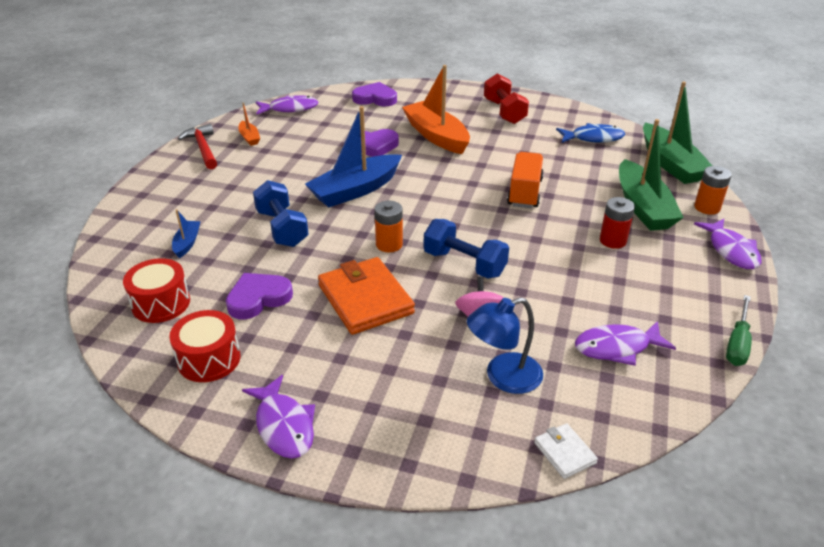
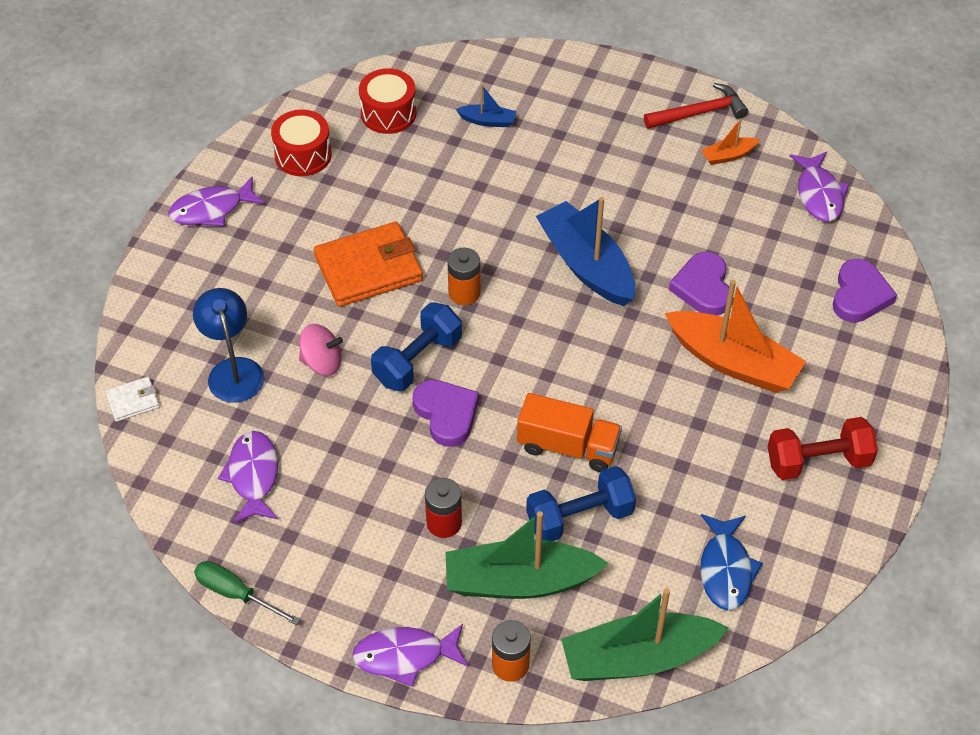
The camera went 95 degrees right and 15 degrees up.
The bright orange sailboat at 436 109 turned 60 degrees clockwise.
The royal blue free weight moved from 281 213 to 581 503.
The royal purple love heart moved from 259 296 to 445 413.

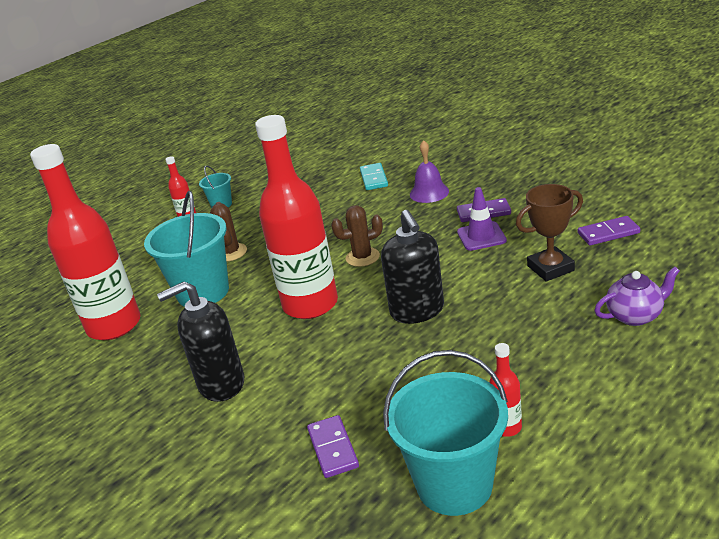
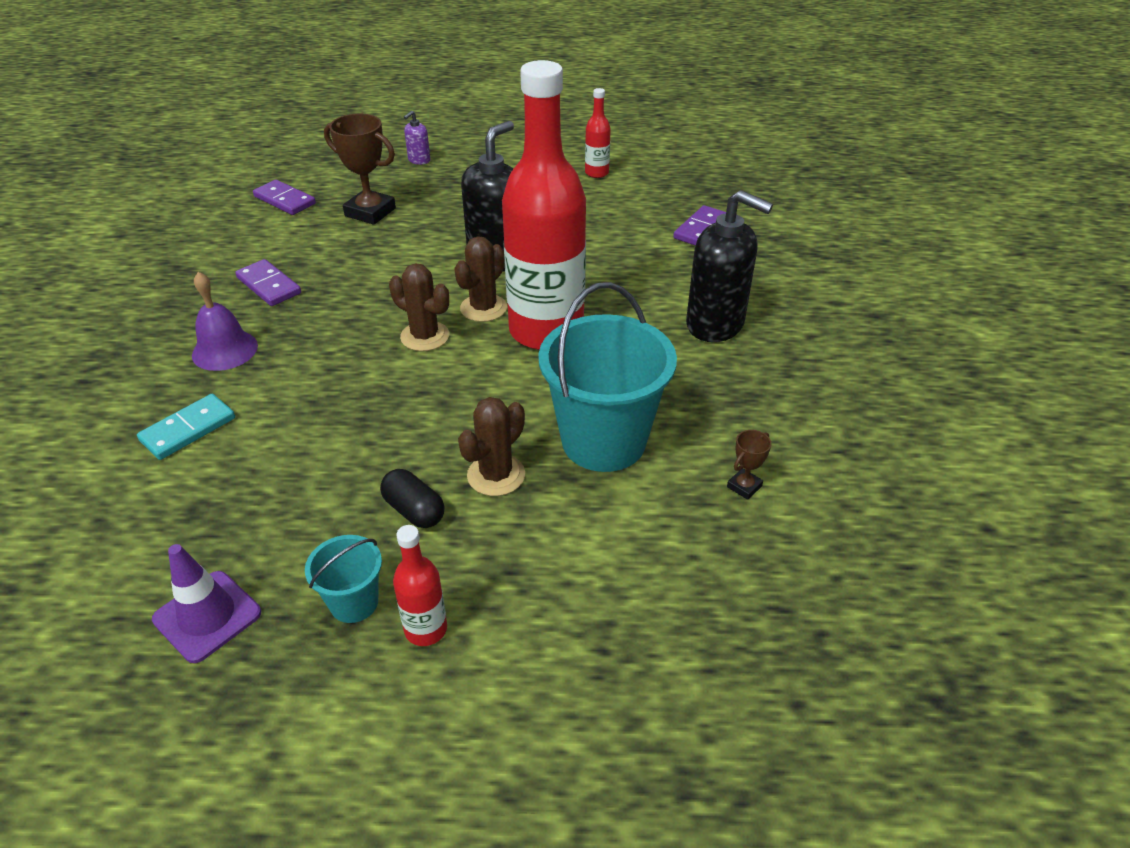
The camera went 135 degrees left and 10 degrees up.
The crimson flask at 85 242 was replaced by the brown award cup at 749 465.
The royal purple traffic cone moved from 482 219 to 206 603.
The royal purple teapot at 637 296 was replaced by the royal purple soap pump at 417 138.
The teal sand bucket at 445 433 disappeared.
The brown prickly plant at 480 279 appeared.
The black capsule at 412 498 appeared.

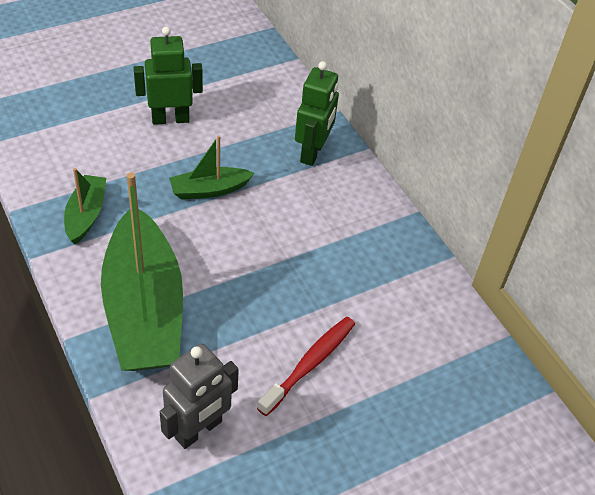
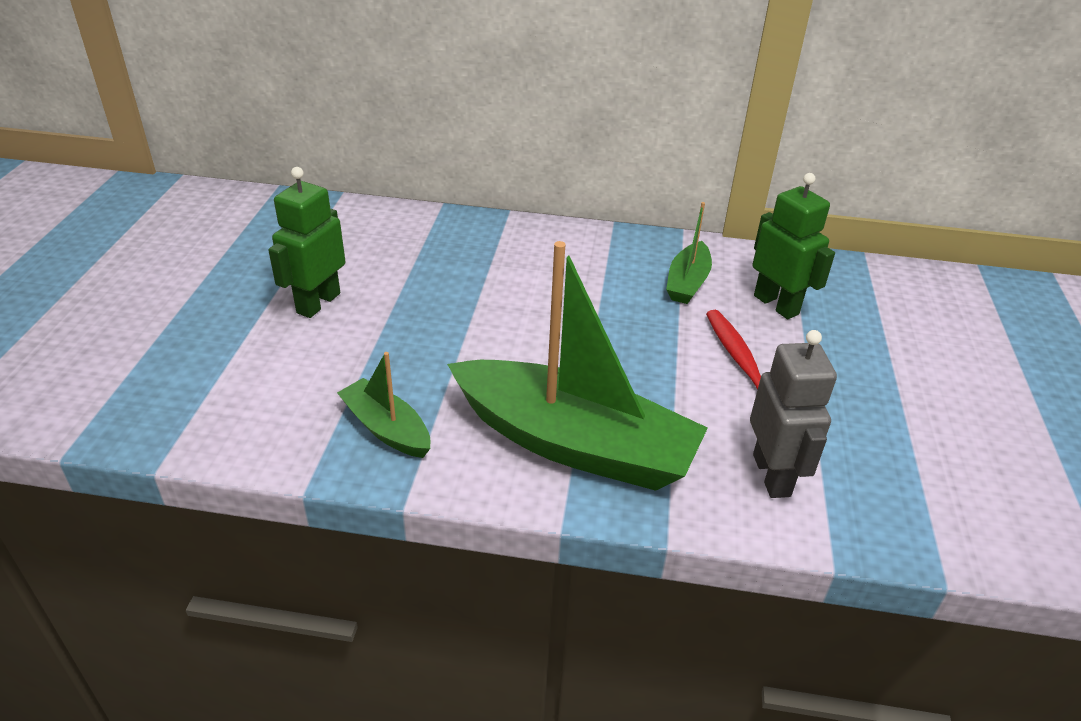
The camera went 50 degrees left and 10 degrees down.
The leaf-green robot figure moved from 317 113 to 793 246.
The leaf-green sailboat moved from 211 167 to 689 253.

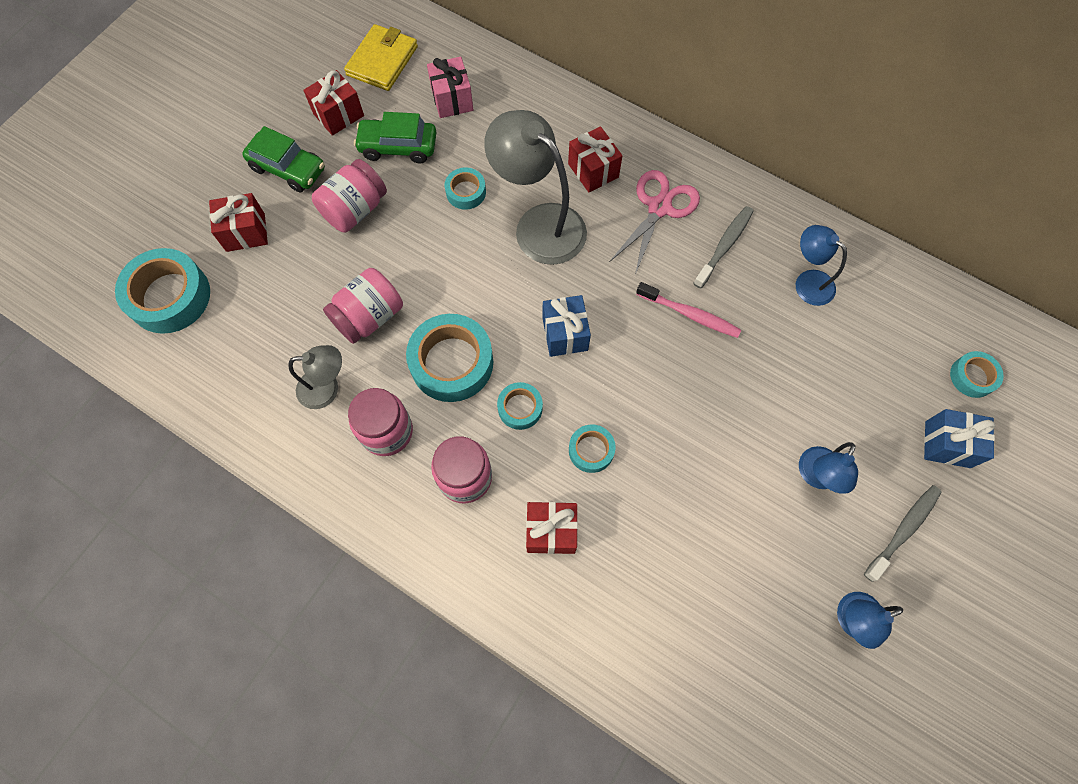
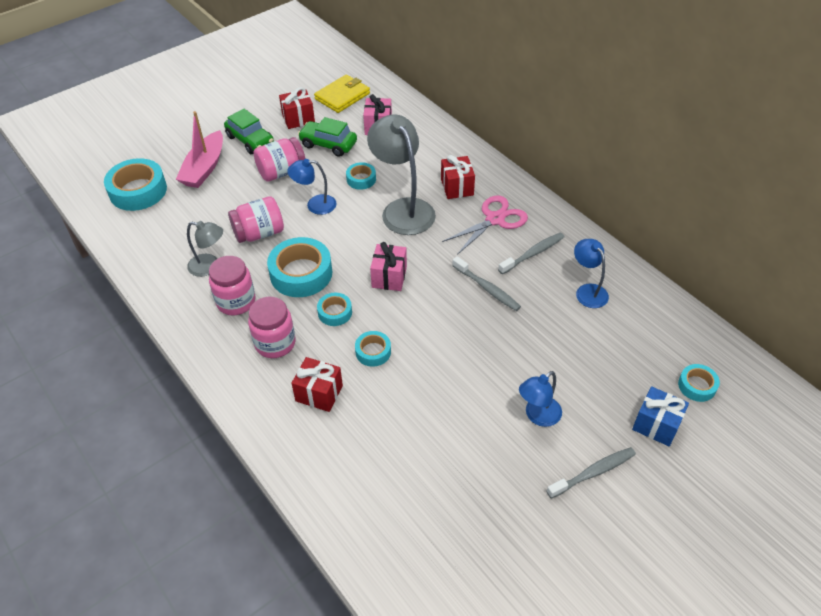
The camera went 20 degrees right and 20 degrees down.
The crimson gift at 238 222 was replaced by the rosy sailboat at 199 149.
The rosy dental brush at 688 310 became the grey dental brush at 486 283.
The royal blue gift at 567 326 became the rosy gift at 388 266.
The royal blue lamp moved from 870 620 to 312 187.

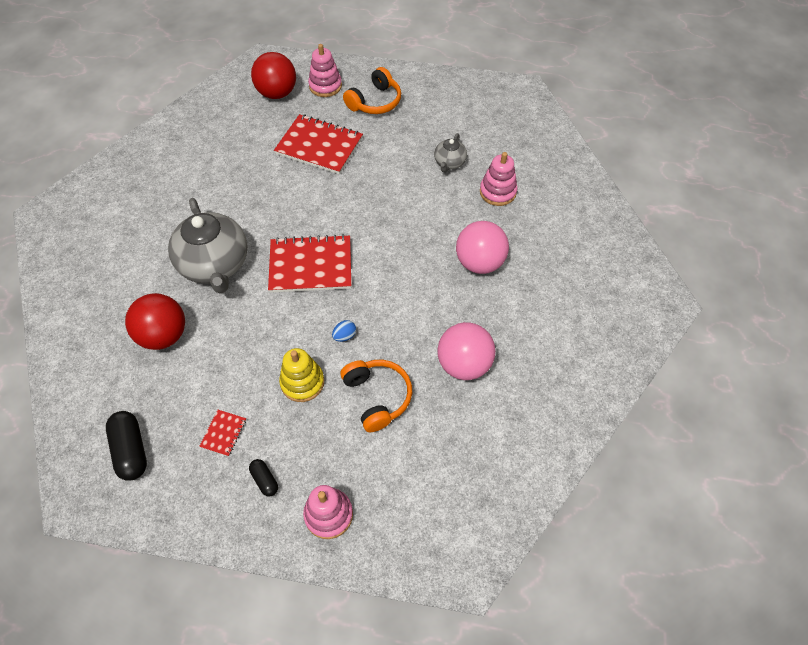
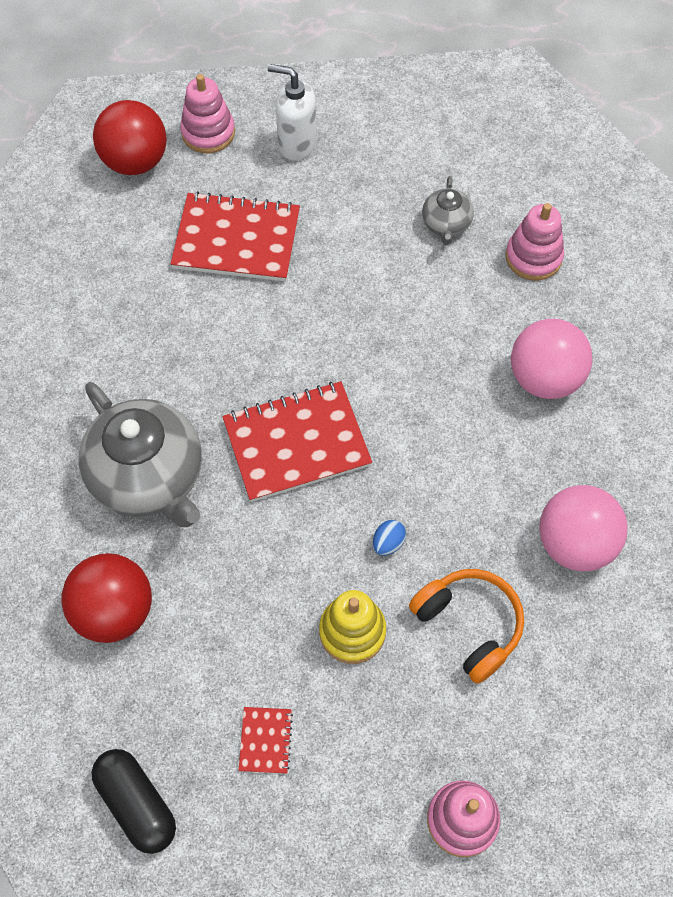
The camera went 15 degrees left and 5 degrees up.
The bright orange headset at 372 90 was replaced by the white soap pump at 292 112.
The black capsule at 263 478 disappeared.

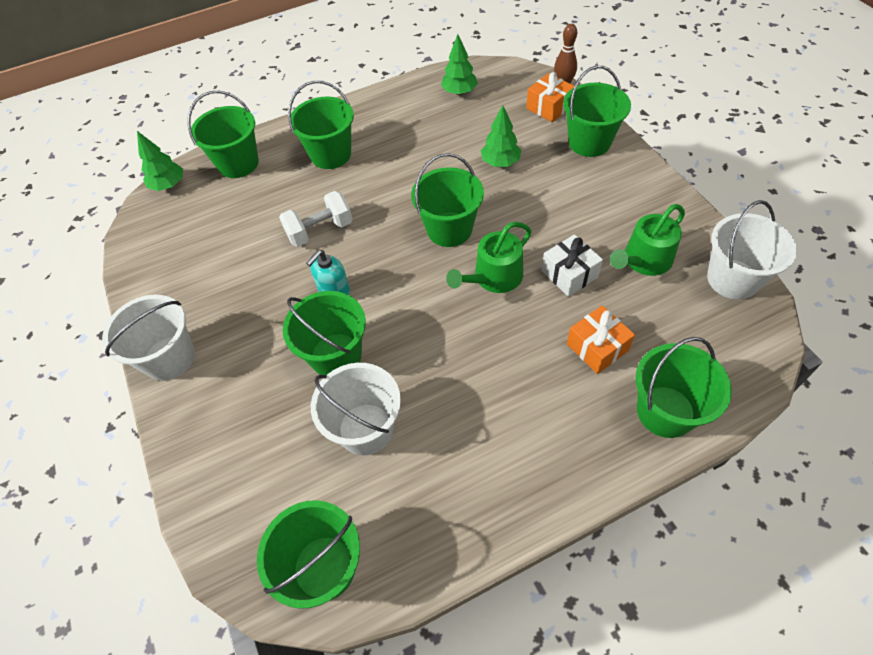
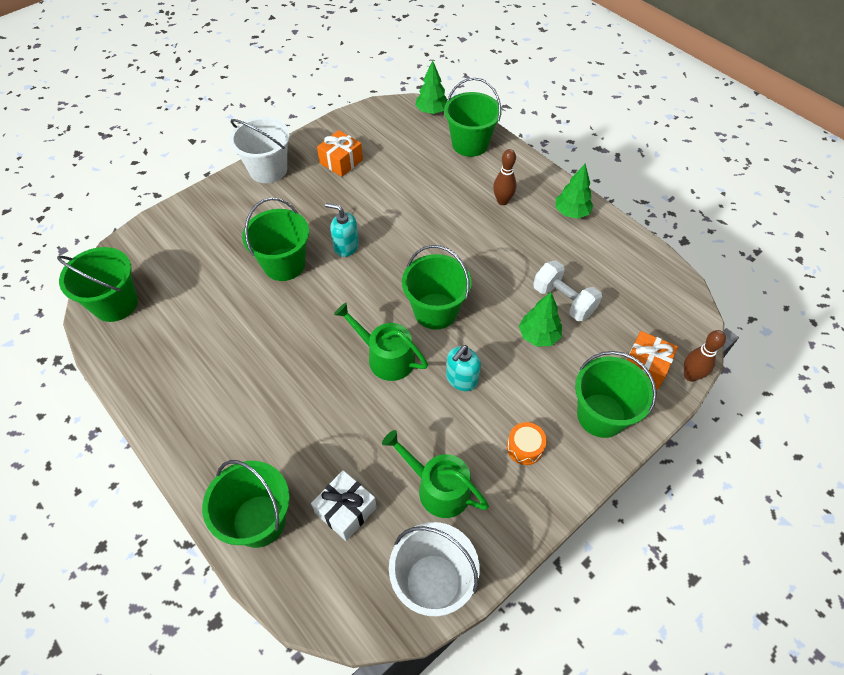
The camera went 70 degrees right and 0 degrees up.
The leaf-green fir tree moved from 459 64 to 574 191.
The leaf-green sand bucket at 321 125 was replaced by the brown skittle at 505 177.
The white free weight moved from 316 219 to 567 290.
The white gift moved from 572 265 to 344 505.
The bright orange gift moved from 601 339 to 340 153.
The white sand bucket at 356 409 disappeared.
The teal soap pump at 463 368 appeared.
The bright orange drum at 527 443 appeared.

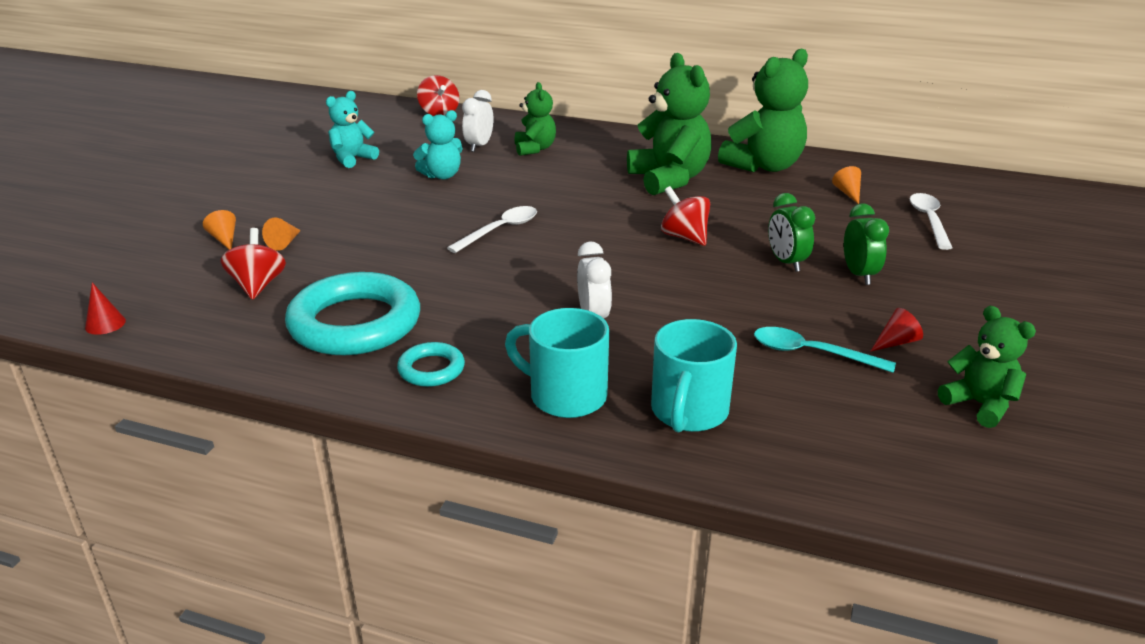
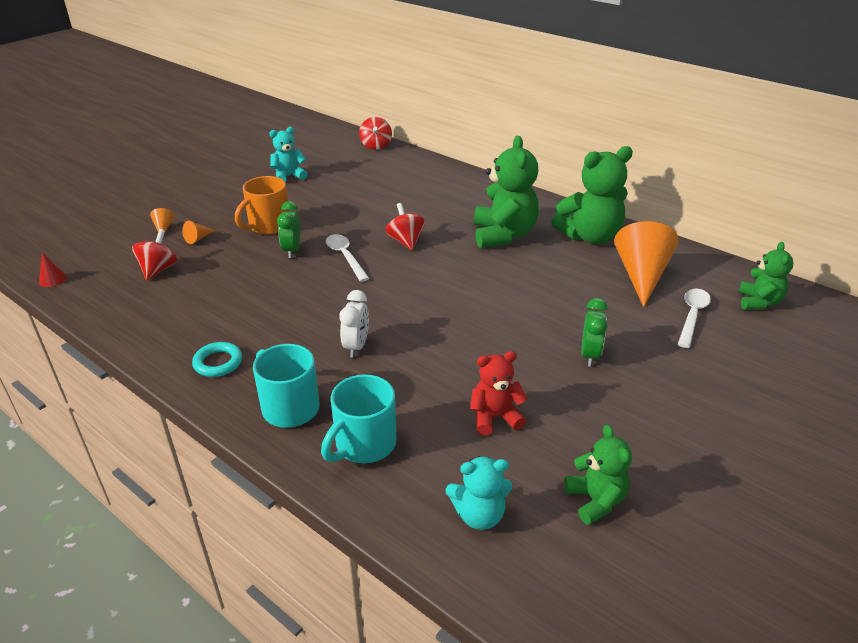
The camera went 20 degrees right and 5 degrees up.
The leaf-green teddy bear moved from 535 119 to 765 275.
The white alarm clock at 478 121 disappeared.
The teal teddy bear moved from 438 144 to 479 493.
The bright orange solid cone at 846 185 changed to 2.45 times the size.
The crimson toy top moved from 685 216 to 405 226.
The leaf-green alarm clock moved from 791 232 to 289 229.
The white tablespoon at 492 229 turned 90 degrees counterclockwise.
The teal torus at 352 313 disappeared.
The crimson solid cone at 896 330 disappeared.
The teal tablespoon at 825 350 was replaced by the crimson teddy bear at 498 393.
The bright orange tea mug at 262 205 appeared.

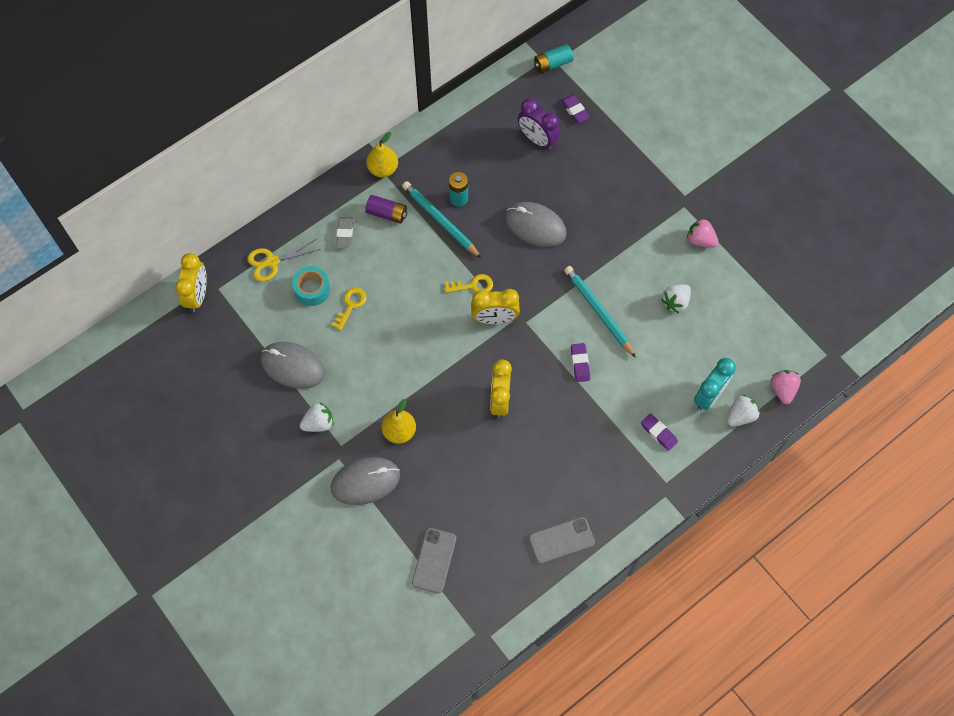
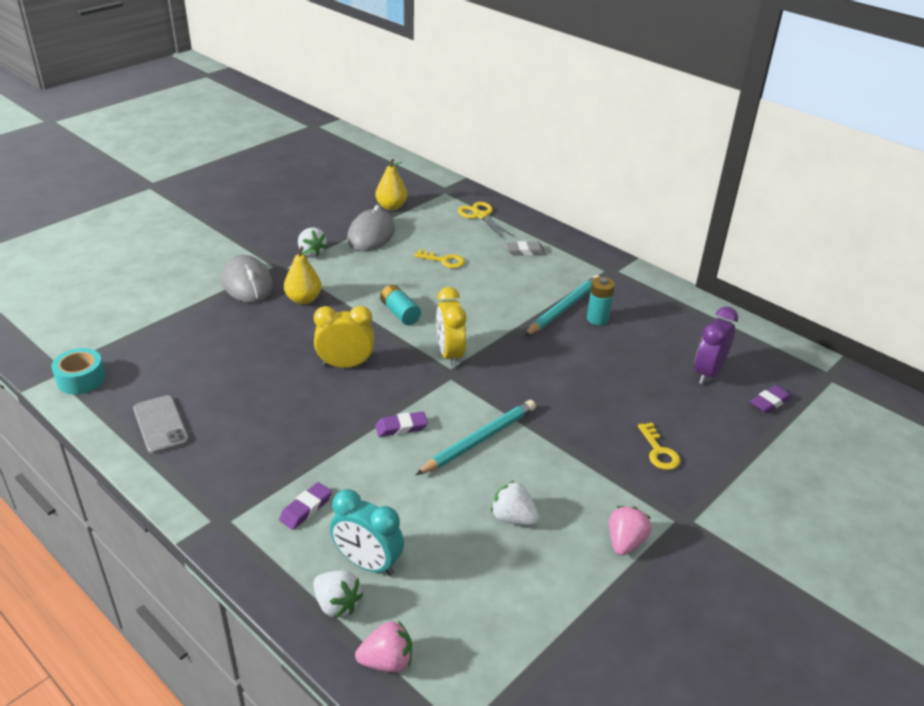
The camera went 80 degrees right and 30 degrees down.
The teal battery moved from 554 58 to 400 304.
The yellow toy pear moved from 382 154 to 391 184.
The royal purple battery at 386 209 disappeared.
The grey mouse at 536 224 disappeared.
The yellow alarm clock at 191 282 disappeared.
The teal tape moved from 311 286 to 79 371.
The yellow latchkey moved from 469 283 to 659 446.
The grey mobile phone at 434 560 disappeared.

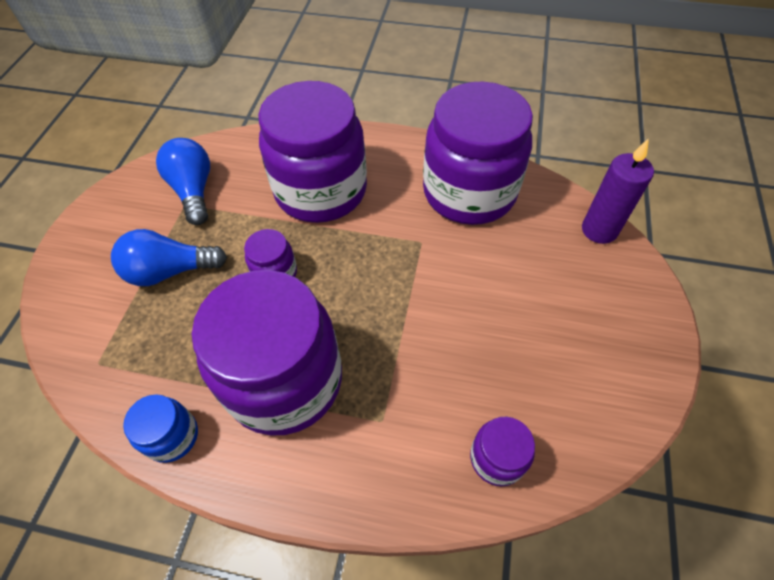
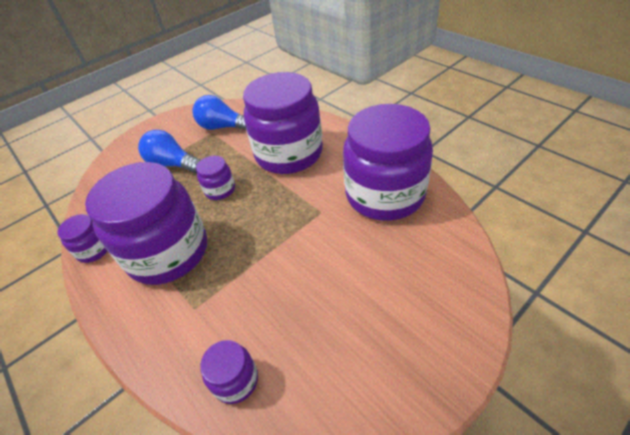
The camera went 40 degrees right and 10 degrees down.
The royal blue lightbulb at 183 181 turned 90 degrees counterclockwise.
The royal purple wax candle at 618 191 disappeared.
The royal blue jam jar at 160 428 became the royal purple jam jar at 82 238.

